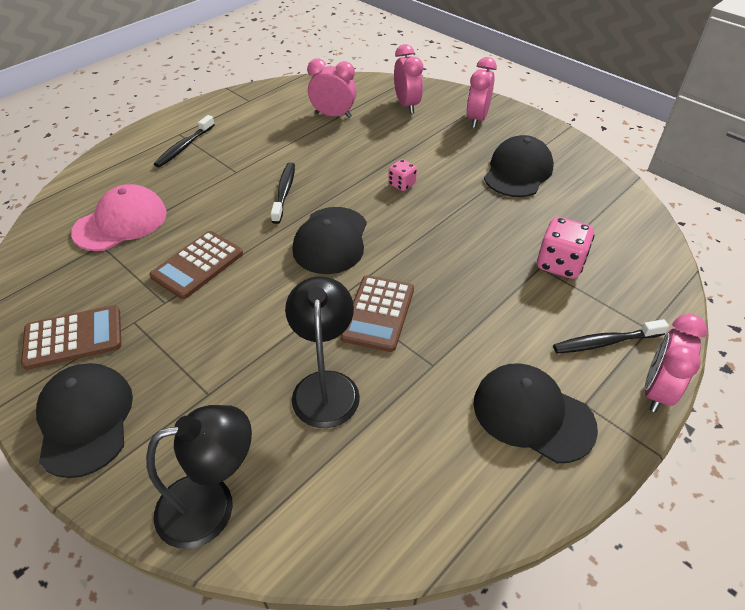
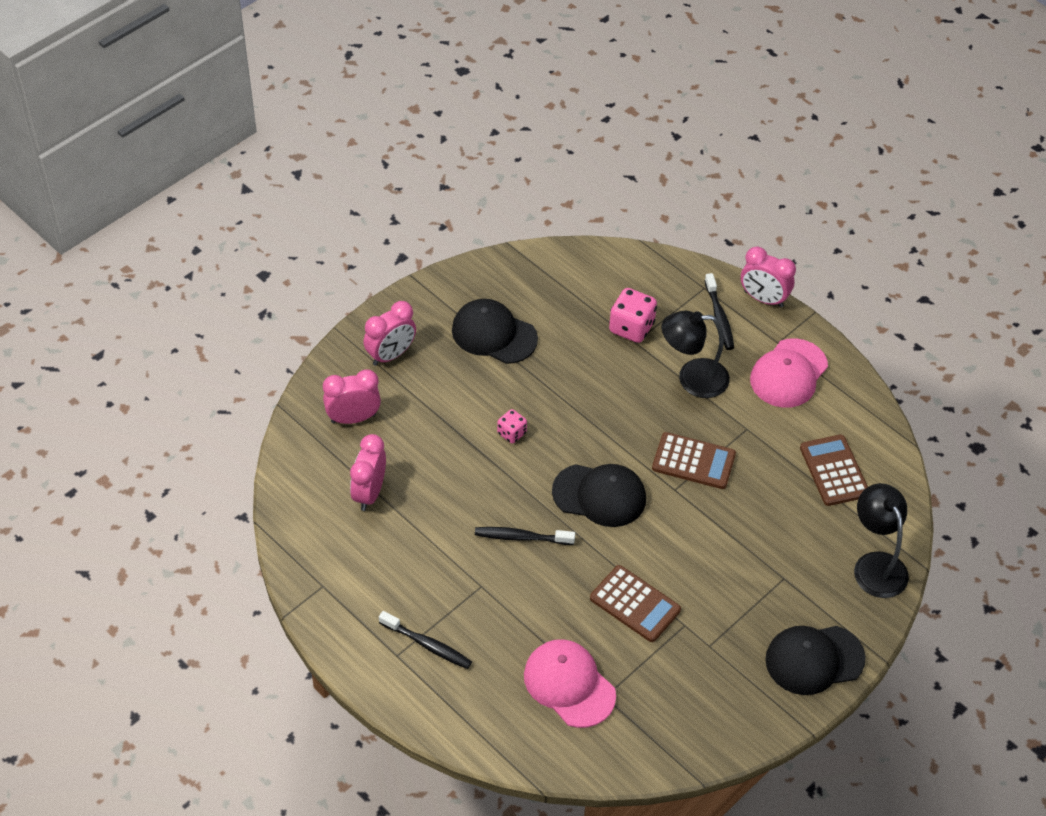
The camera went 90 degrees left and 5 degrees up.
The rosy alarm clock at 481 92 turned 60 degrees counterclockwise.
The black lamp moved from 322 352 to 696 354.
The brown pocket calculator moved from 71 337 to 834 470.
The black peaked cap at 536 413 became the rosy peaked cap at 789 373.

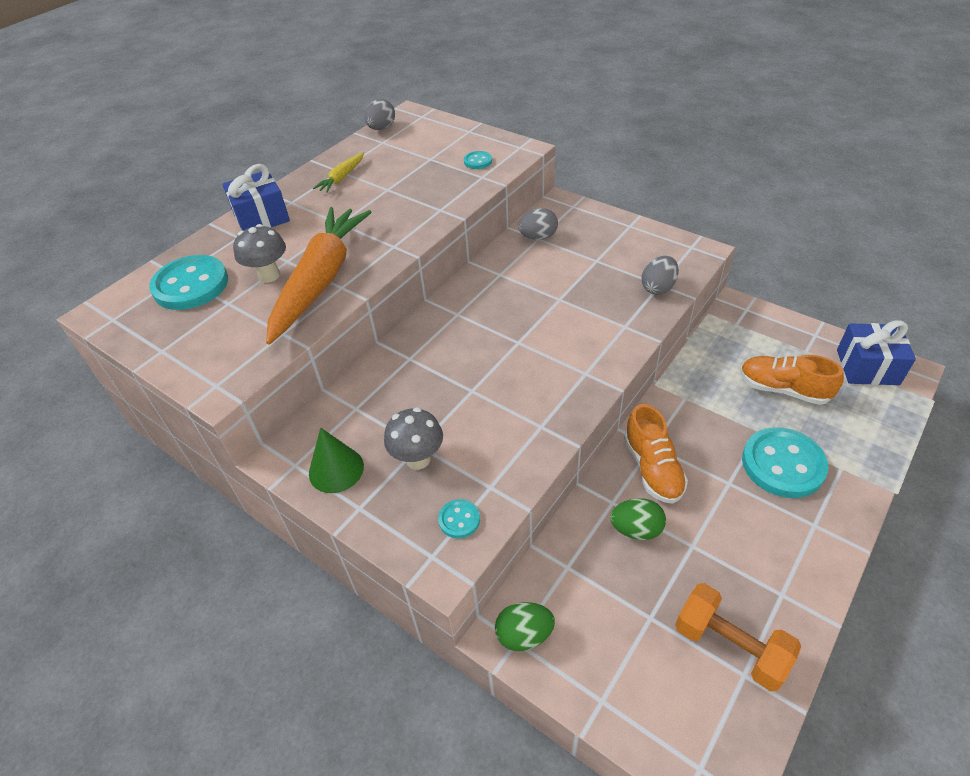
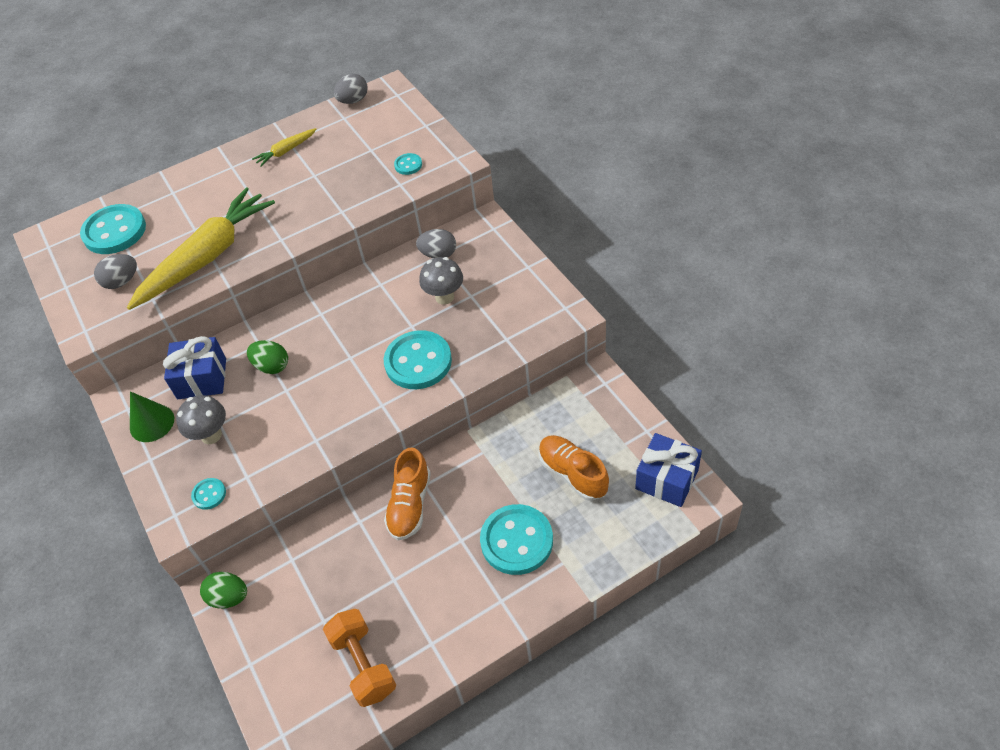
The camera went 25 degrees right and 5 degrees up.
The royal blue gift moved from 256 197 to 194 367.
The bright orange carrot at 319 276 became the yellow carrot at 201 248.
The grey mushroom moved from 259 253 to 441 281.
The grey toy egg moved from 660 275 to 115 271.
The leaf-green toy egg moved from 638 519 to 267 357.
The teal shirt button at 418 359 appeared.

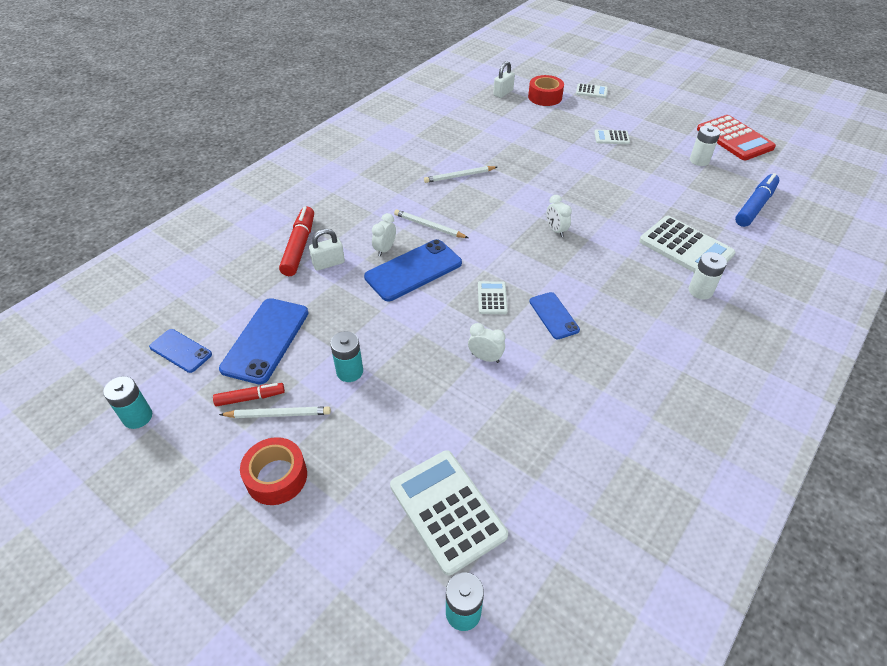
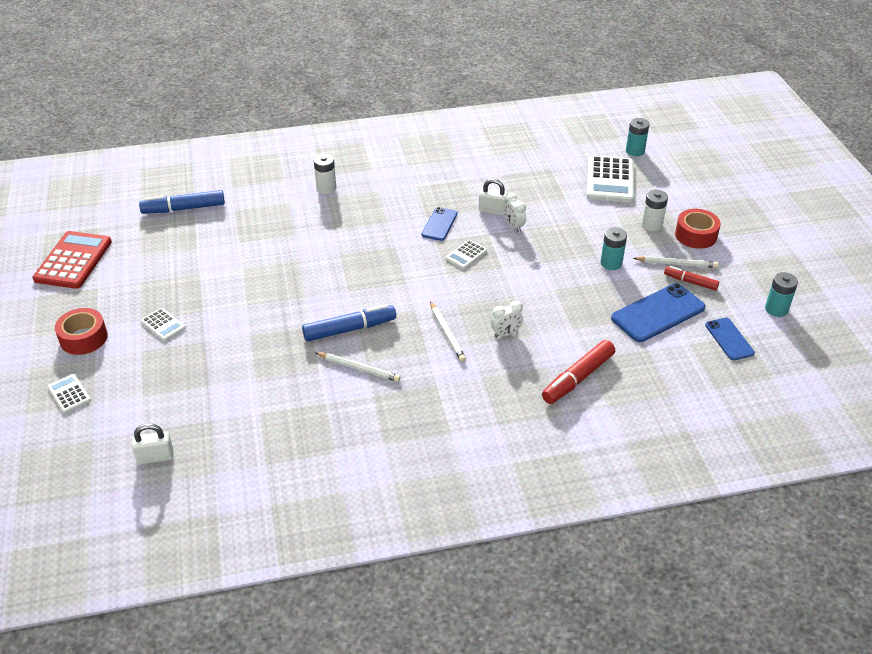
The camera went 140 degrees left and 5 degrees down.
The crimson tape moved from 546 90 to 81 331.
The white battery moved from 705 145 to 655 210.
The white alarm clock at 559 216 disappeared.
The white pocket calculator at 687 244 disappeared.
The white small lock moved from 327 250 to 493 197.
The royal blue mobile phone at 413 270 disappeared.
The white wooden pencil at 275 412 turned 150 degrees clockwise.
The royal blue felt pen at 349 323 appeared.

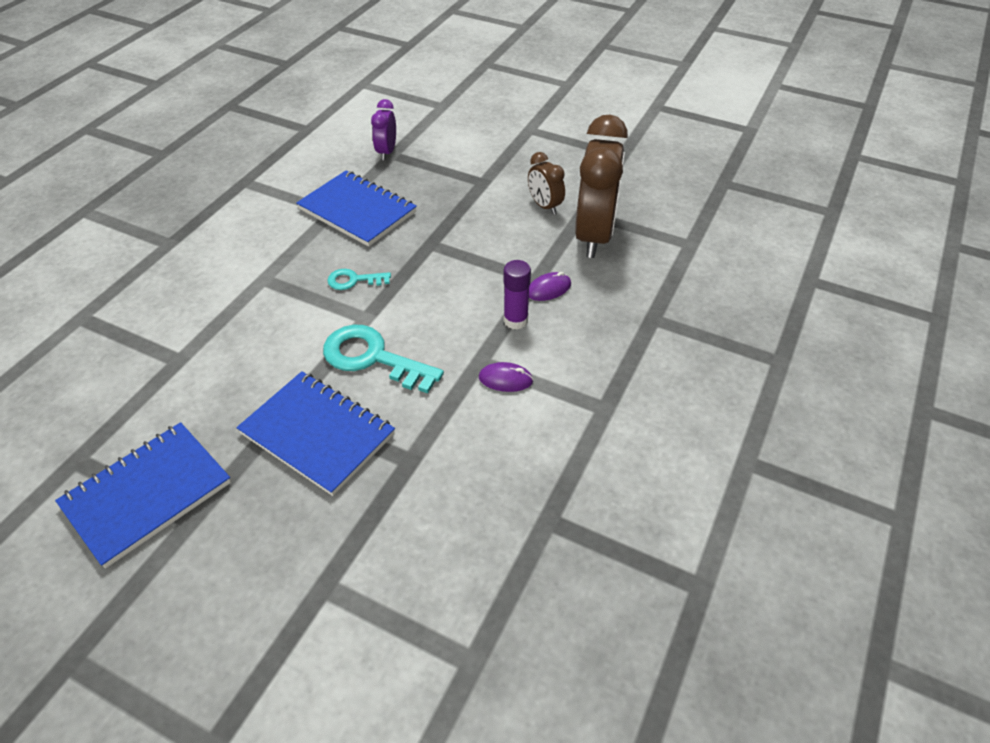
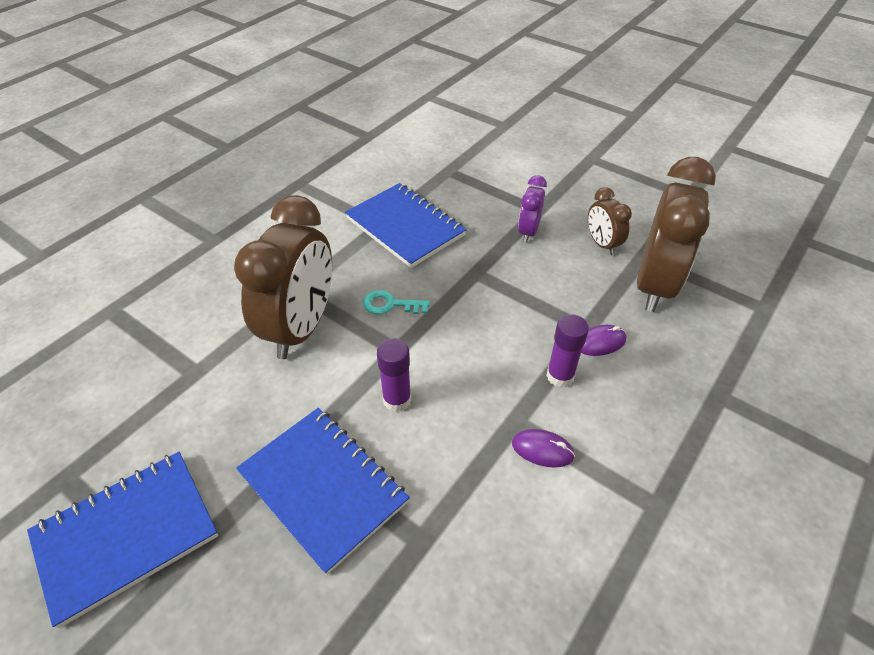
The camera went 10 degrees right and 0 degrees up.
The royal purple alarm clock moved from 383 129 to 532 209.
The teal latchkey at 383 359 was replaced by the royal purple glue stick at 394 375.
The brown alarm clock at 283 277 appeared.

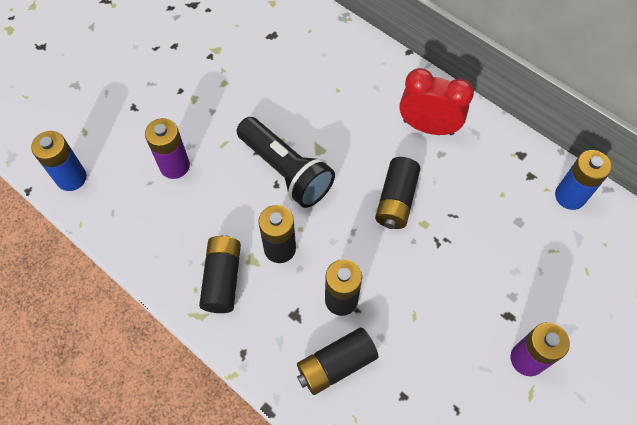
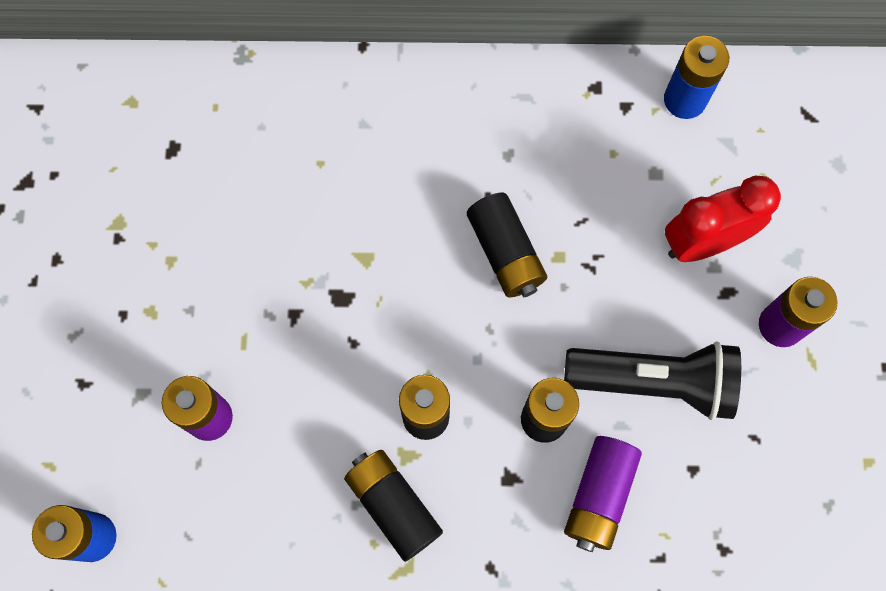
The camera went 40 degrees left and 10 degrees up.
The crimson alarm clock moved from 436 101 to 723 219.
The black torch moved from 286 162 to 652 381.
The black battery at 338 361 became the royal purple battery at 603 494.

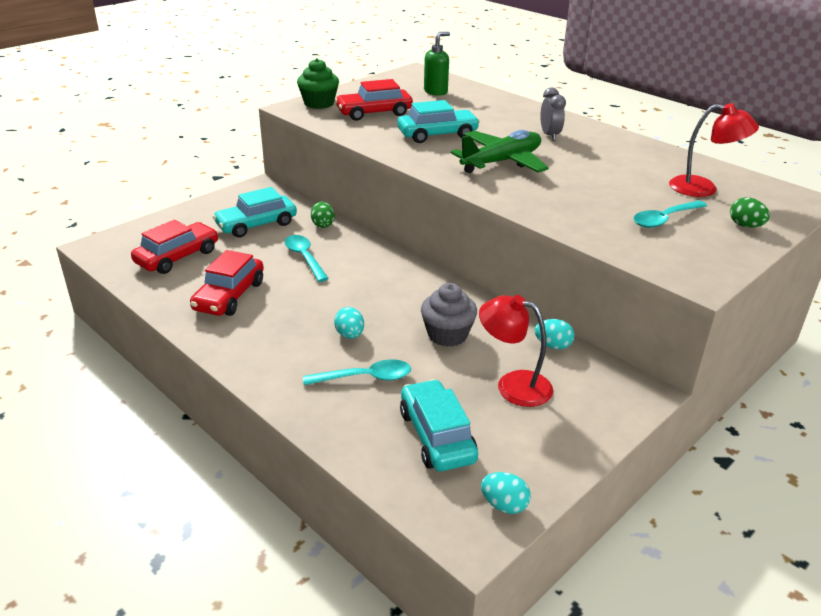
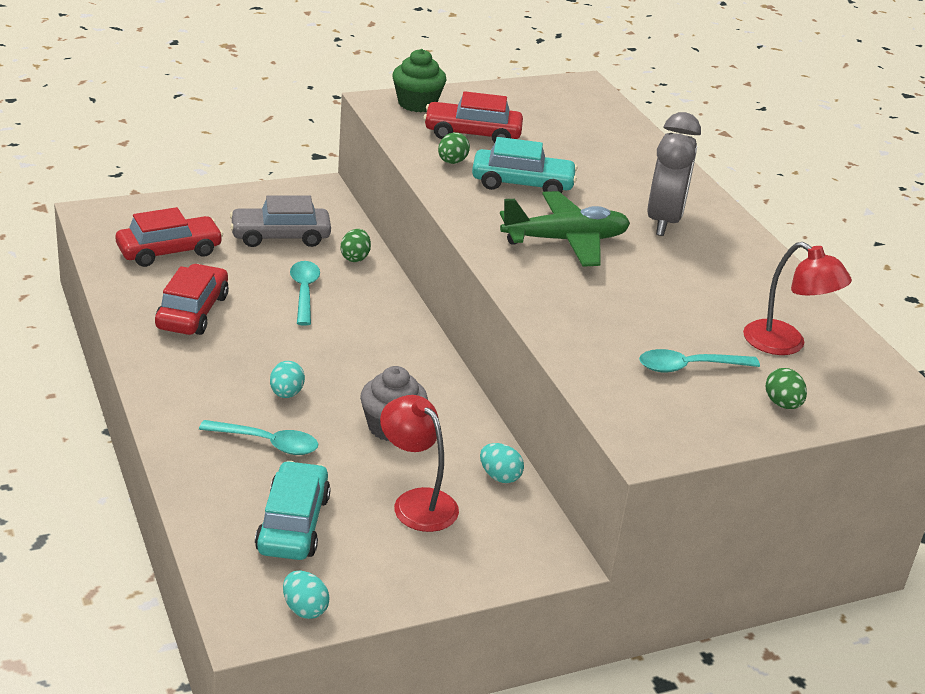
The camera went 20 degrees right and 0 degrees up.
The leaf-green soap pump at 437 64 disappeared.
The grey alarm clock at 553 114 changed to 1.76 times the size.
The teal automobile at 254 212 became the grey automobile at 280 221.
The crimson automobile at 227 283 turned 150 degrees clockwise.
The leaf-green toy egg at 454 148 appeared.

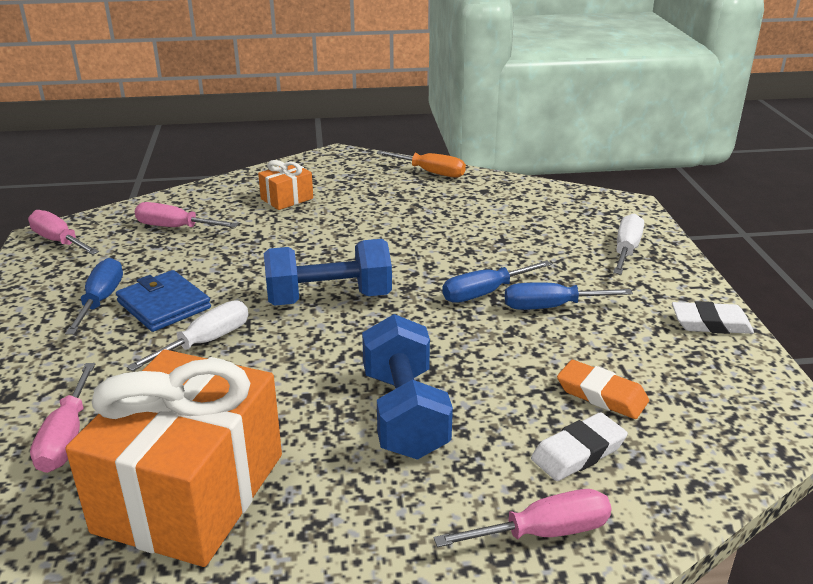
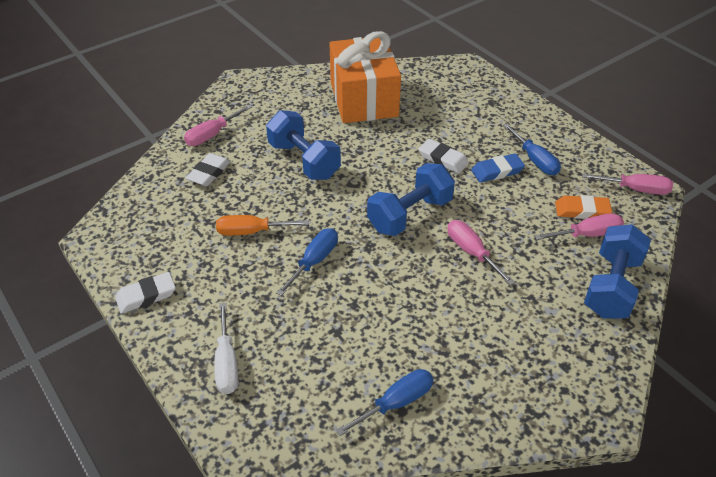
The camera went 150 degrees right and 15 degrees up.
The bright orange hand screwdriver moved from 421 164 to 262 225.
The bright orange gift at 285 185 disappeared.
The royal blue billfold at 163 301 was replaced by the royal blue pencil eraser at 498 168.
The royal blue hand screwdriver moved from 569 296 to 384 402.
The white hand screwdriver at 187 335 was replaced by the white pencil eraser at 443 156.
The bright orange pencil eraser moved from 603 389 to 583 207.
The rosy hand screwdriver moved from 62 418 to 481 252.
The royal blue free weight at 617 271 appeared.

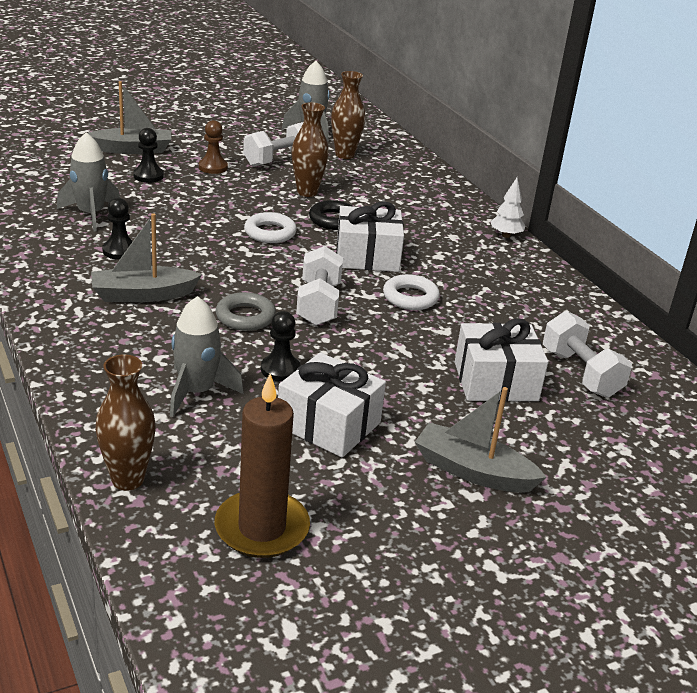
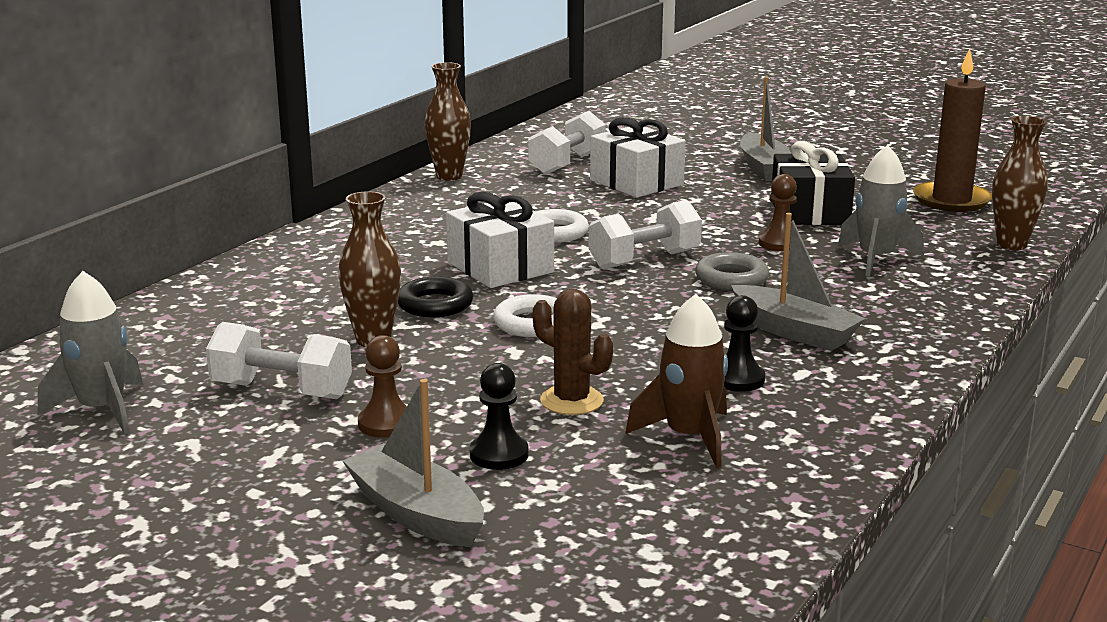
The camera went 120 degrees left and 10 degrees down.
The brown vase moved from 348 115 to 448 121.
The grey spaceship at 88 181 became the brown spaceship at 676 381.
The white fir tree at 508 208 disappeared.
The black chess pawn at 281 346 became the brown chess pawn at 780 212.
The white gift at 332 405 became the black gift at 813 183.
The brown prickly plant at 573 352 appeared.

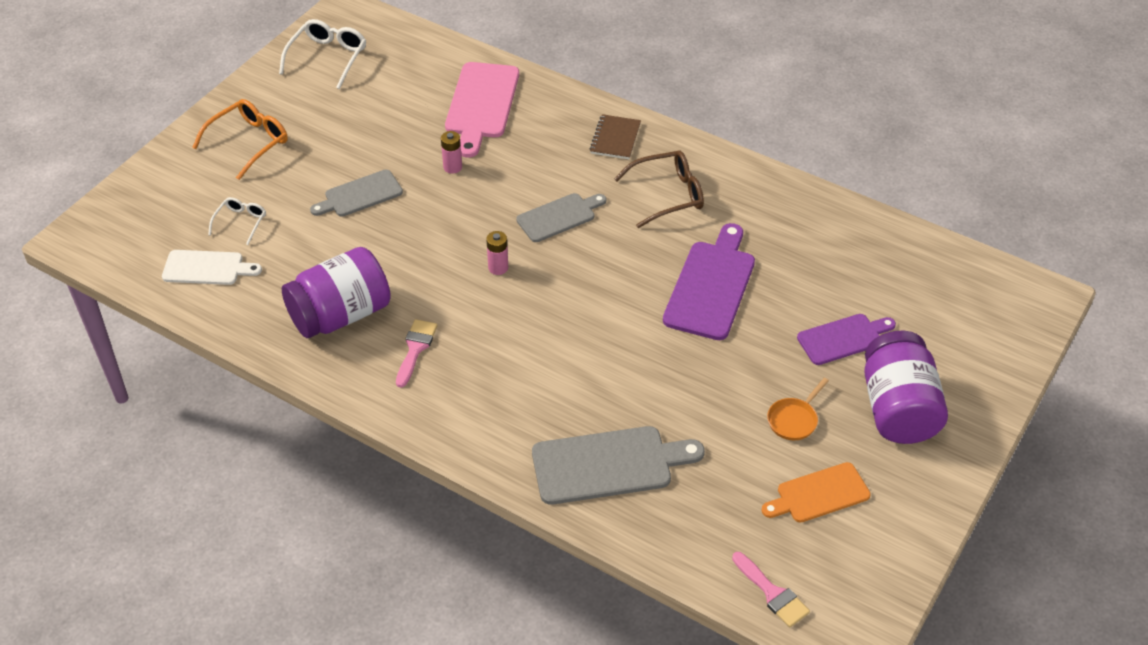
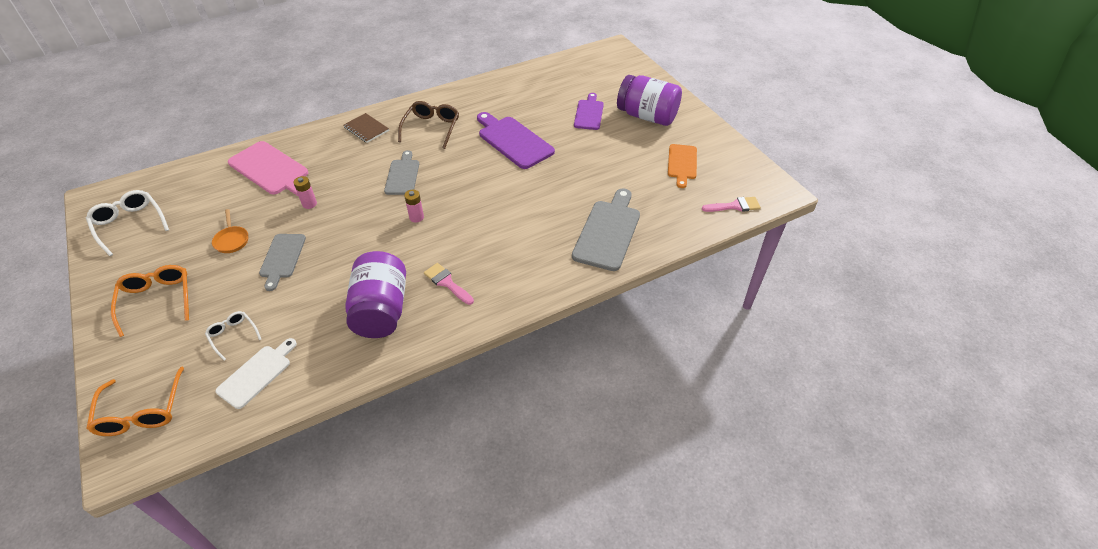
The camera went 60 degrees left and 0 degrees up.
The bright orange skillet moved from 798 409 to 230 231.
The bright orange eyeglasses at 135 401 appeared.

